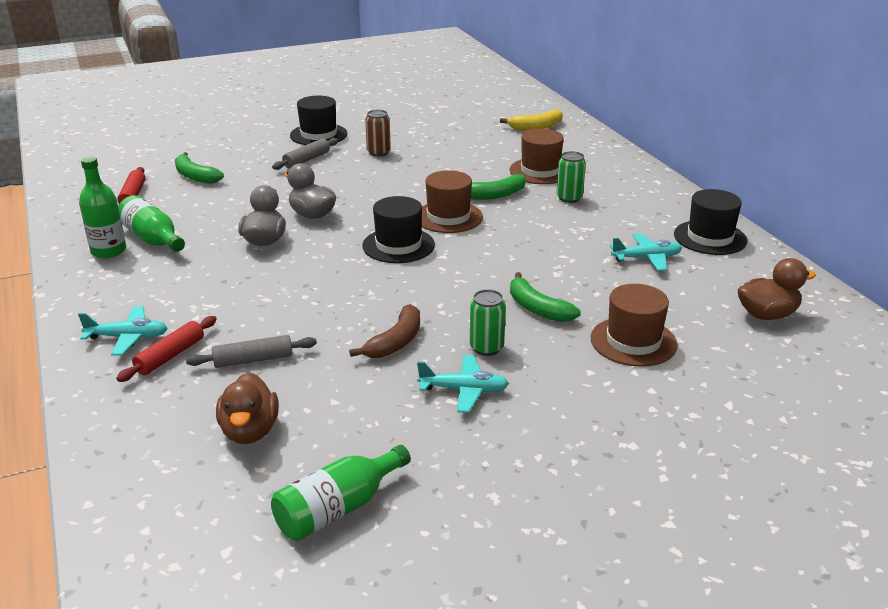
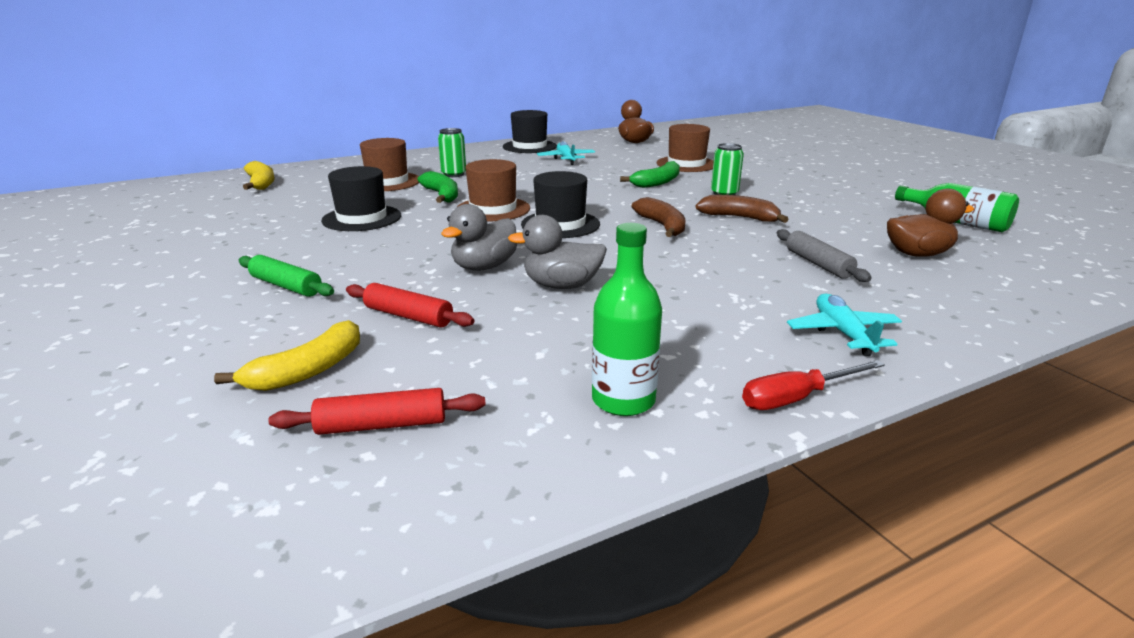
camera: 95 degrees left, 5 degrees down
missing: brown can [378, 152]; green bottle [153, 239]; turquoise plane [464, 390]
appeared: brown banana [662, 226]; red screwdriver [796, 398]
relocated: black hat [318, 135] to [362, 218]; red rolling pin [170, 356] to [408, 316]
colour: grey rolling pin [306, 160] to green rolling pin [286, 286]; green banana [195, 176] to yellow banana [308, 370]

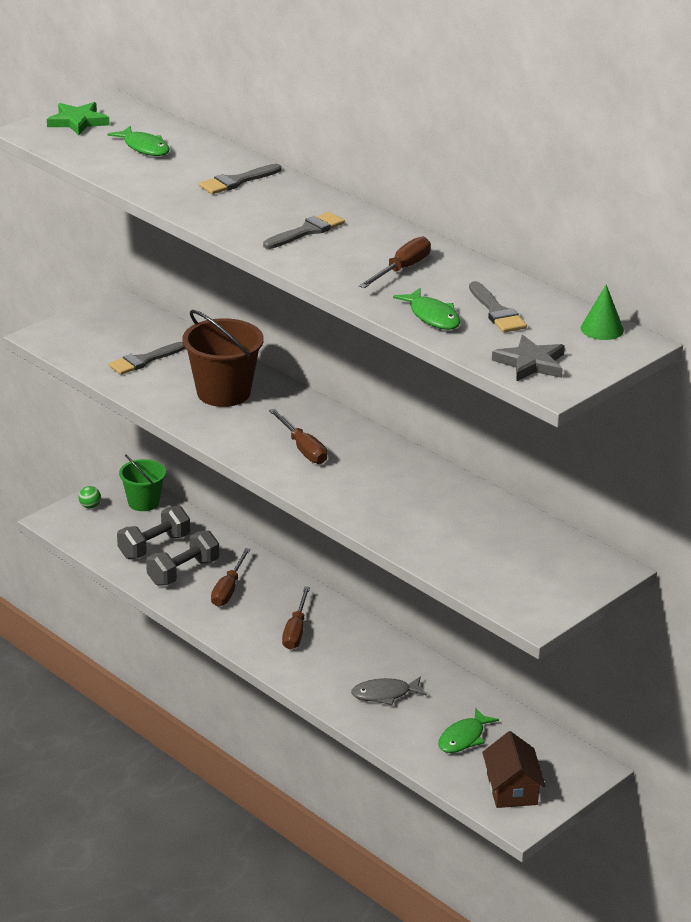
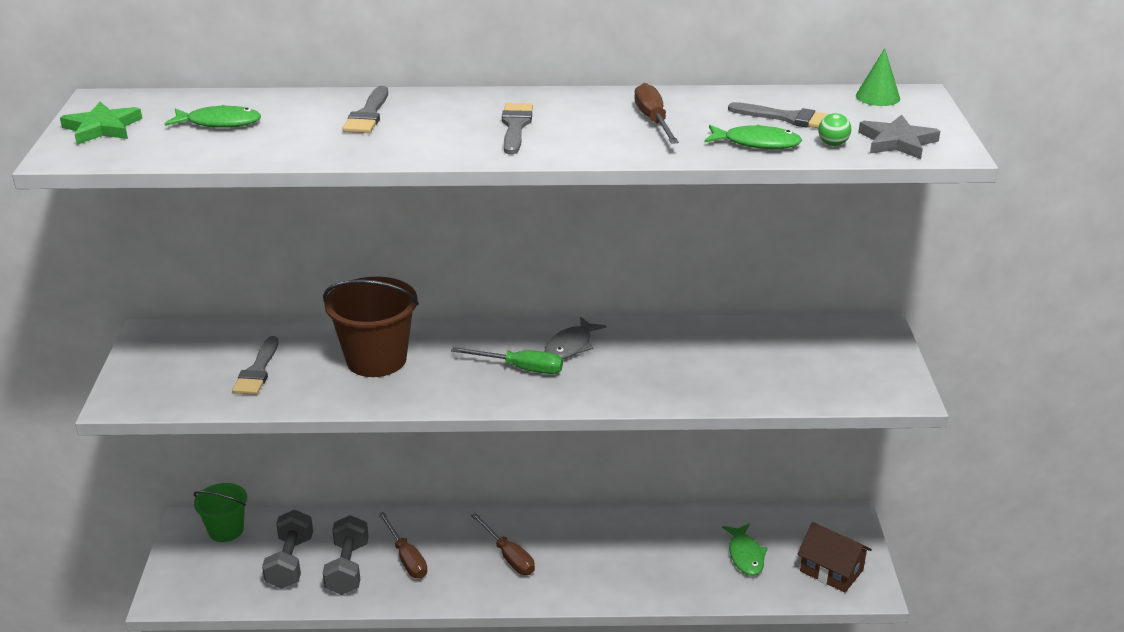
camera: 45 degrees left, 0 degrees up
relocated: green ball [90, 506] to [833, 144]; grey fish [385, 694] to [571, 346]
colour: brown screwdriver [302, 448] to green screwdriver [520, 368]

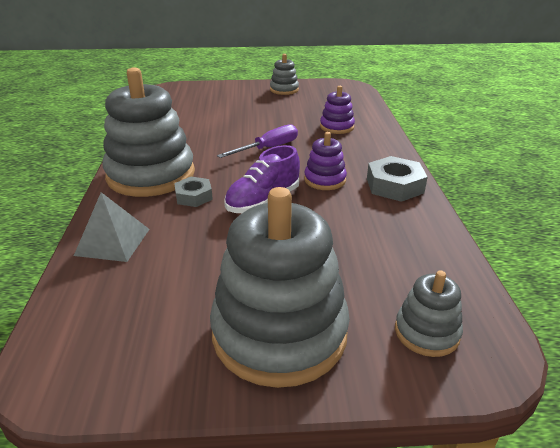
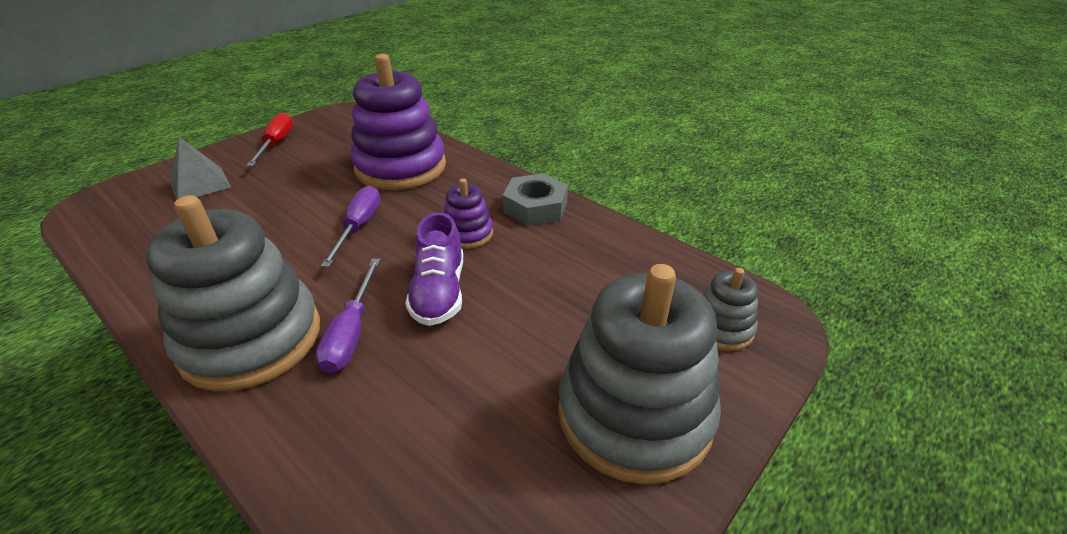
camera: 45 degrees left, 5 degrees up
relocated: grey pyramid [113, 241] to [200, 184]
exchanged: grey stacking toy [284, 90] to red screwdriver [276, 144]; grey nut [194, 196] to purple screwdriver [351, 333]
size: purple stacking toy [337, 127] = [400, 167] x2.11

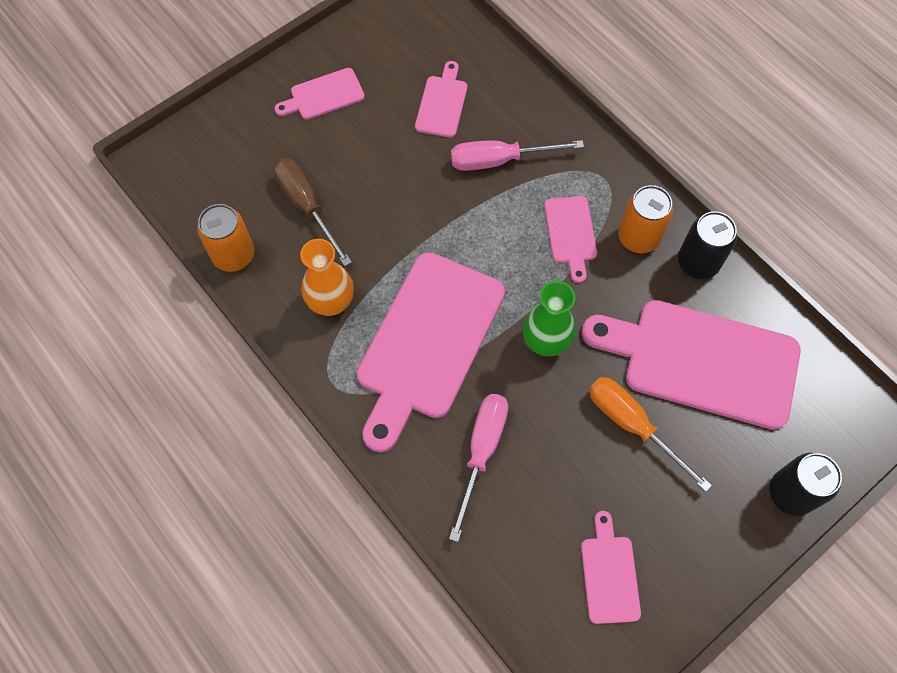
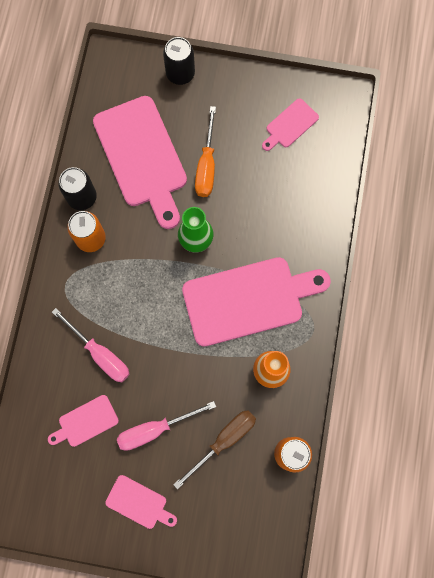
camera: 130 degrees left, 10 degrees up
missing: pink cutting board [570, 233]
relocated: pink screwdriver [481, 452] to [155, 429]
spun: brown screwdriver [306, 206] = [224, 440] 150 degrees counterclockwise

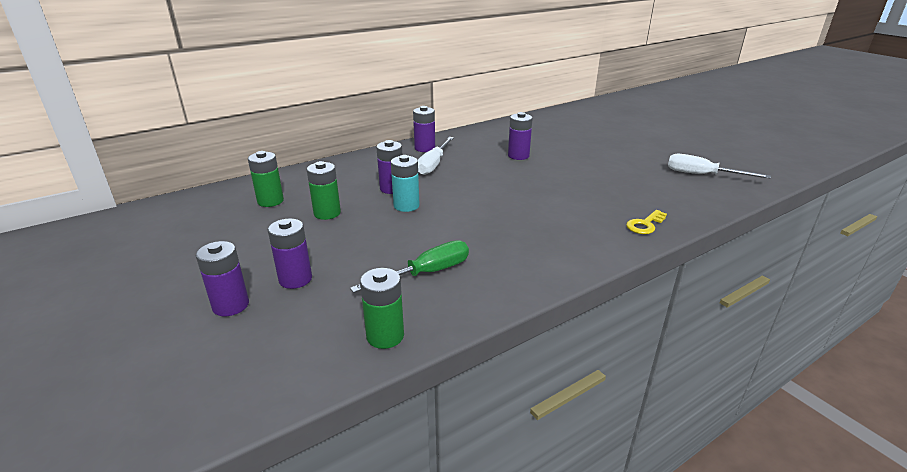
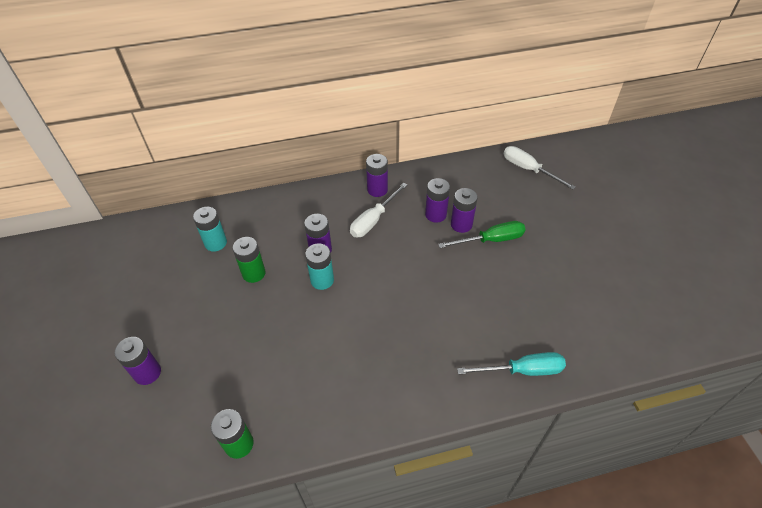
camera: 20 degrees right, 20 degrees up
relocated: white screwdriver [702, 175] to [528, 169]; purple battery [295, 279] to [435, 215]; green screwdriver [426, 273] to [491, 240]
exchanged: yellow key [645, 225] to turquoise screwdriver [522, 370]
colour: green battery [270, 201] to turquoise battery [216, 243]

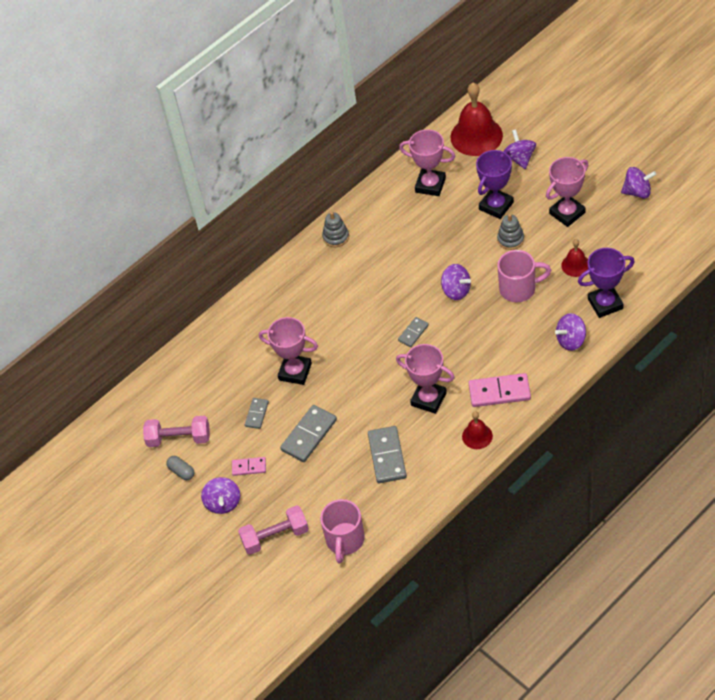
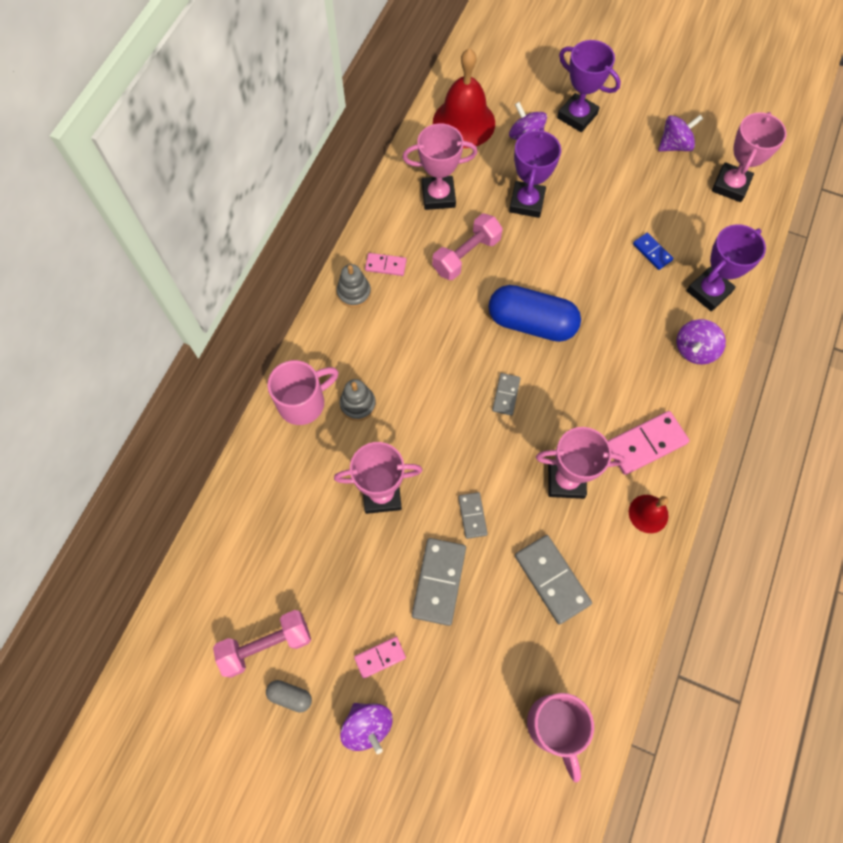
camera: 30 degrees left, 15 degrees up
appeared: purple trophy [577, 116]; pink domino [385, 265]
relocated: pink trophy [567, 213] to [730, 185]; grey stacking toy [510, 239] to [358, 404]; pink mug [519, 289] to [303, 403]; grey domino [257, 414] to [472, 516]; pink dumbbell [275, 537] to [466, 255]
exchanged: red bell [575, 265] to blue domino [652, 252]; purple spinning top [456, 290] to blue capsule [531, 323]

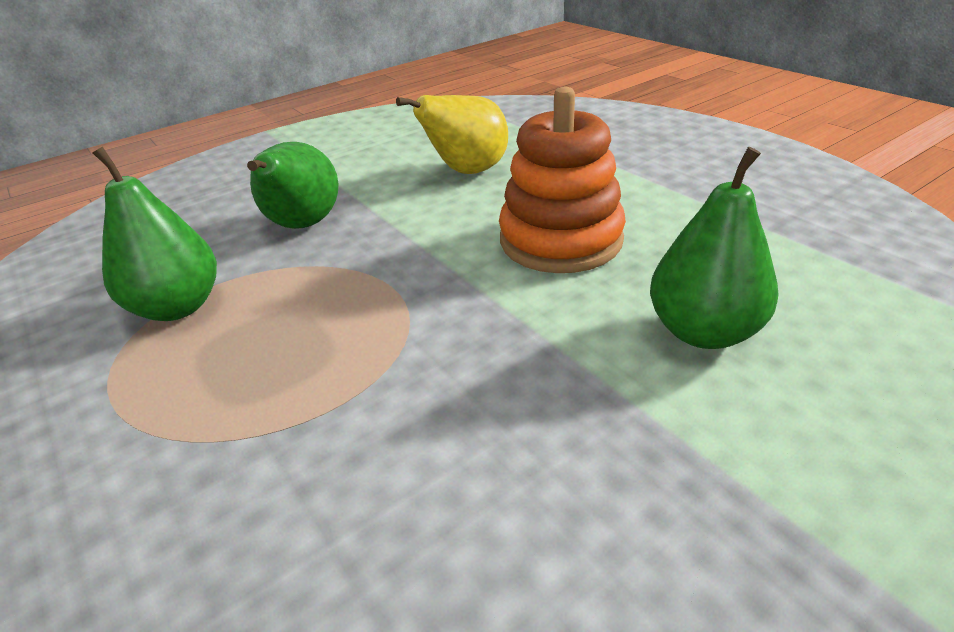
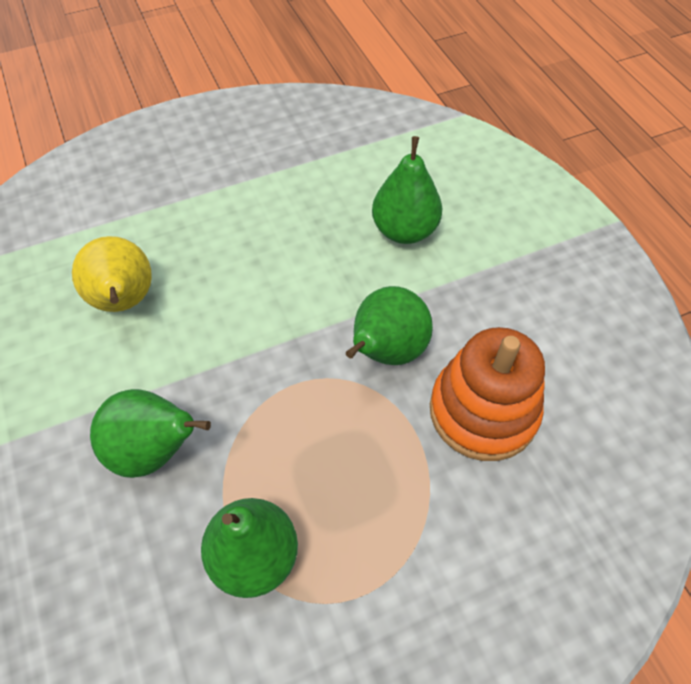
camera: 80 degrees left, 20 degrees up
appeared: green pear [386, 351]
relocated: orange stacking toy [560, 240] to [483, 411]

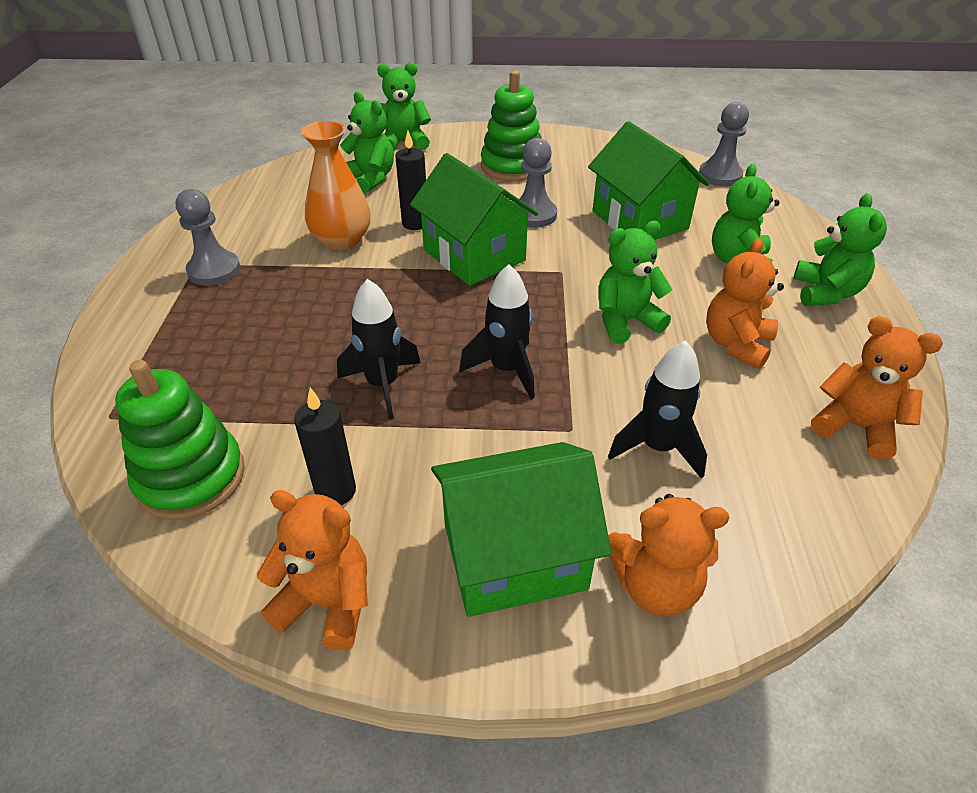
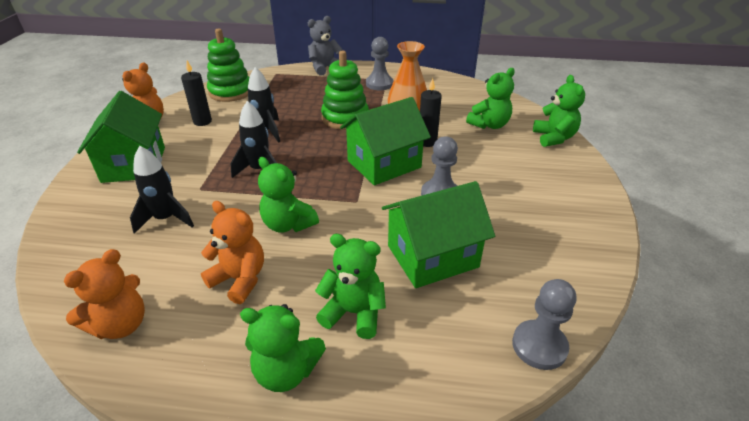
camera: 95 degrees right, 5 degrees down
missing: orange teddy bear [655, 585]
appeared: grey teddy bear [324, 68]
relocated: green stacking toy [512, 166] to [345, 118]
spun: green teddy bear [625, 321] = [288, 224] 150 degrees clockwise

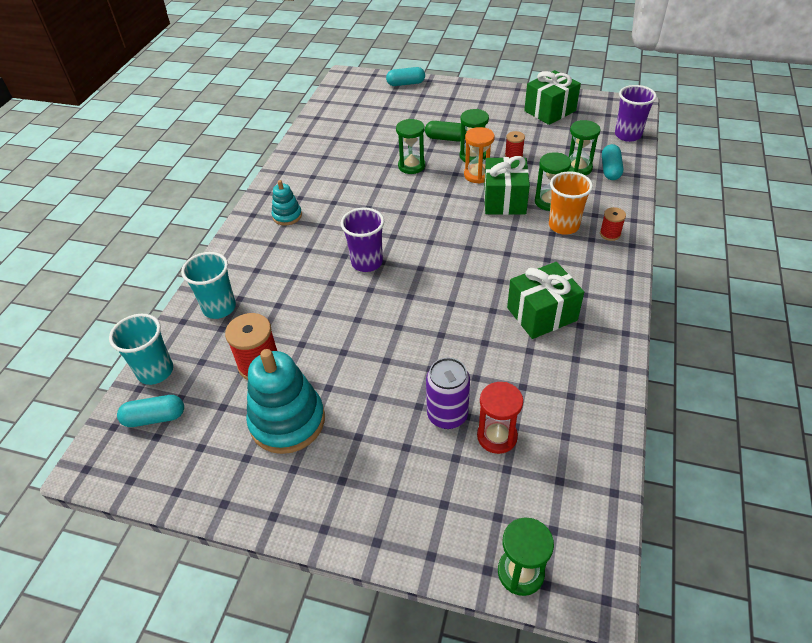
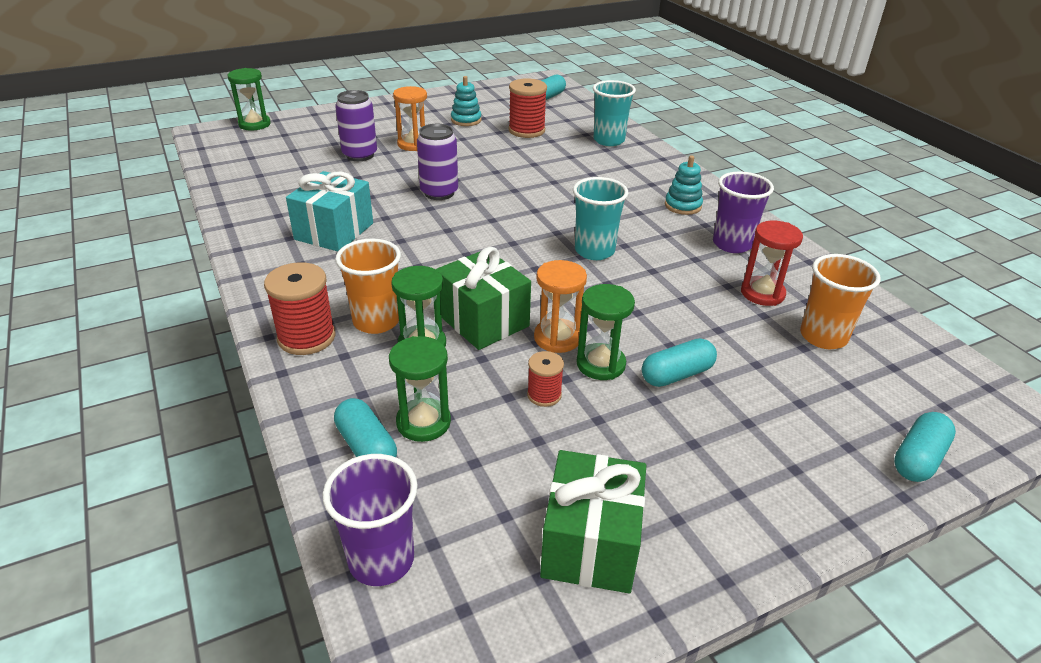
camera: 135 degrees right, 10 degrees down
missing: green hourglass [411, 166]
appeared: orange hourglass [413, 144]; purple can [439, 193]; orange cup [823, 337]
relocated: purple cup [367, 262] to [732, 244]; turquoise cup [155, 371] to [594, 251]; red hourglass [497, 436] to [762, 293]
colour: green capsule [446, 138] to turquoise capsule [677, 374]; green gift [542, 314] to turquoise gift [334, 231]
size: red spool [610, 234] = [306, 337] x1.79; turquoise stacking toy [287, 421] = [466, 120] x0.52

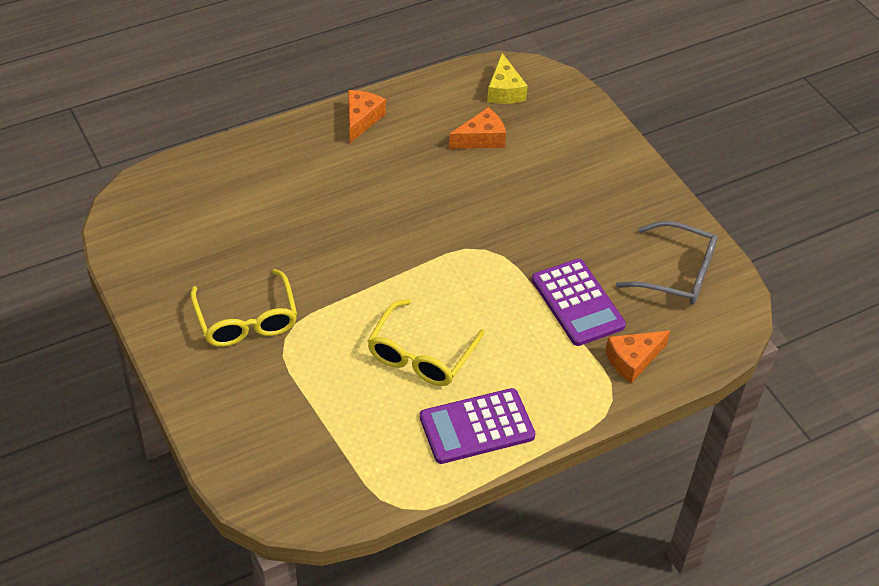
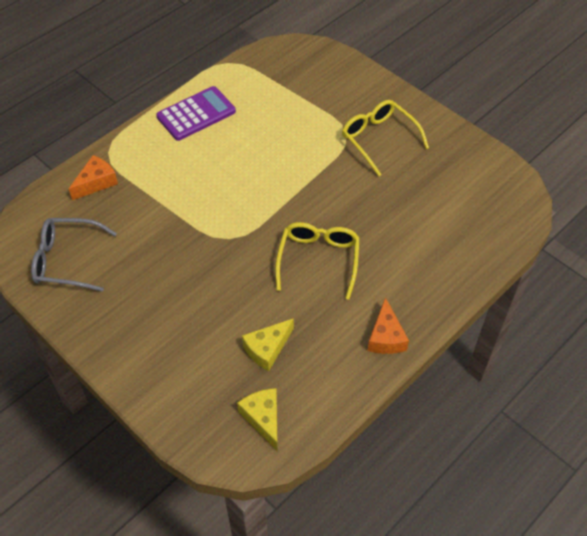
camera: 165 degrees right, 5 degrees up
missing: purple calculator [577, 303]
relocated: yellow glasses [421, 355] to [318, 260]
colour: orange cheese [481, 139] to yellow cheese [267, 349]

